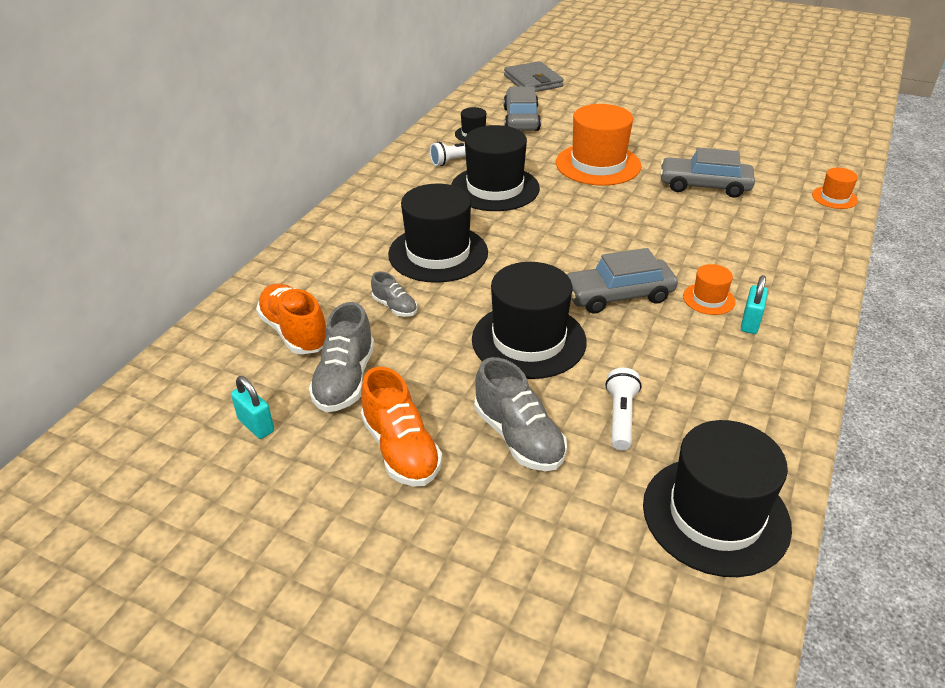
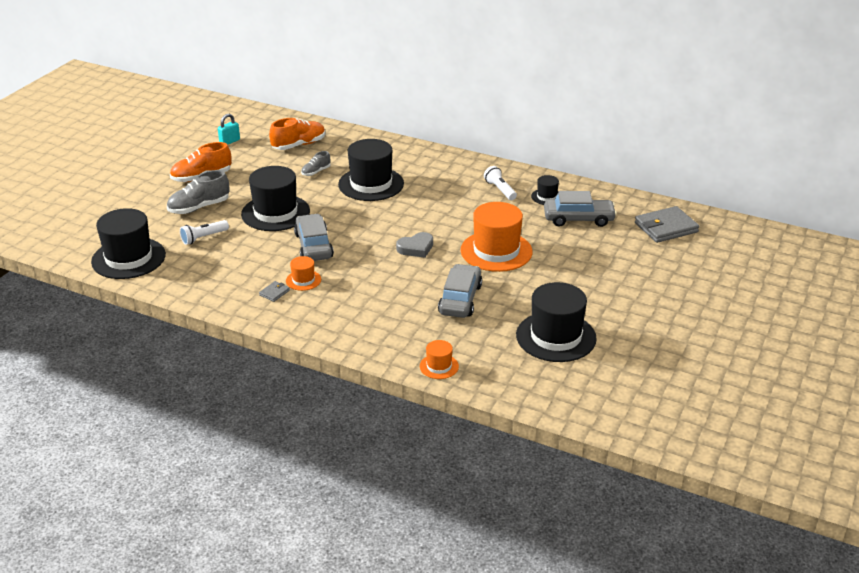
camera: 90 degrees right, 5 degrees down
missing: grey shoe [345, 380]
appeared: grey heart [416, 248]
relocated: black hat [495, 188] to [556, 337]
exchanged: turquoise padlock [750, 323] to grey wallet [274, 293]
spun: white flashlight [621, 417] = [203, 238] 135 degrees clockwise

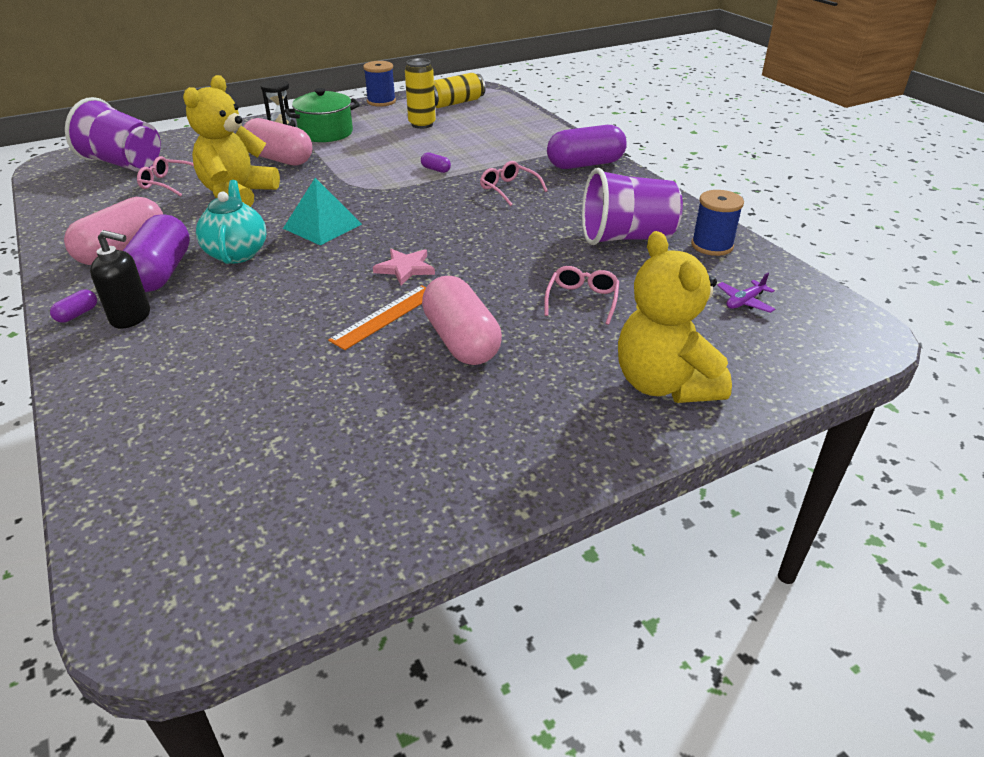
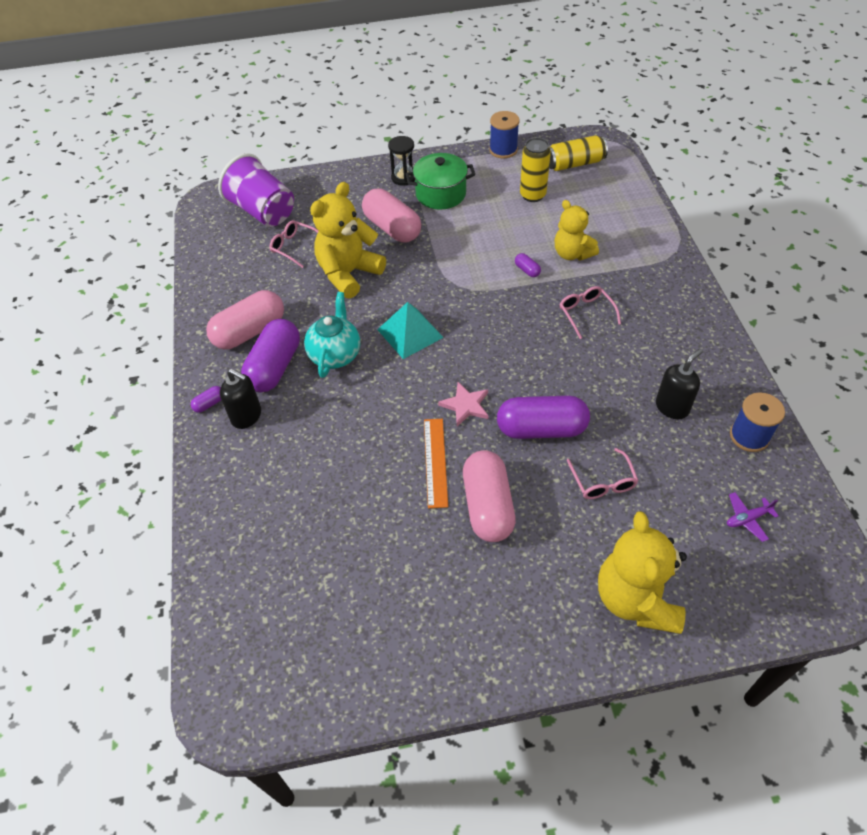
camera: 20 degrees right, 15 degrees up
appeared: yellow teddy bear [572, 253]
relocated: purple capsule [585, 164] to [541, 429]
exchanged: purple cup [626, 238] to black soap dispenser [672, 407]
spun: pink glasses [582, 300] = [603, 481] 135 degrees clockwise; orange ruler [385, 316] = [435, 462] 60 degrees counterclockwise

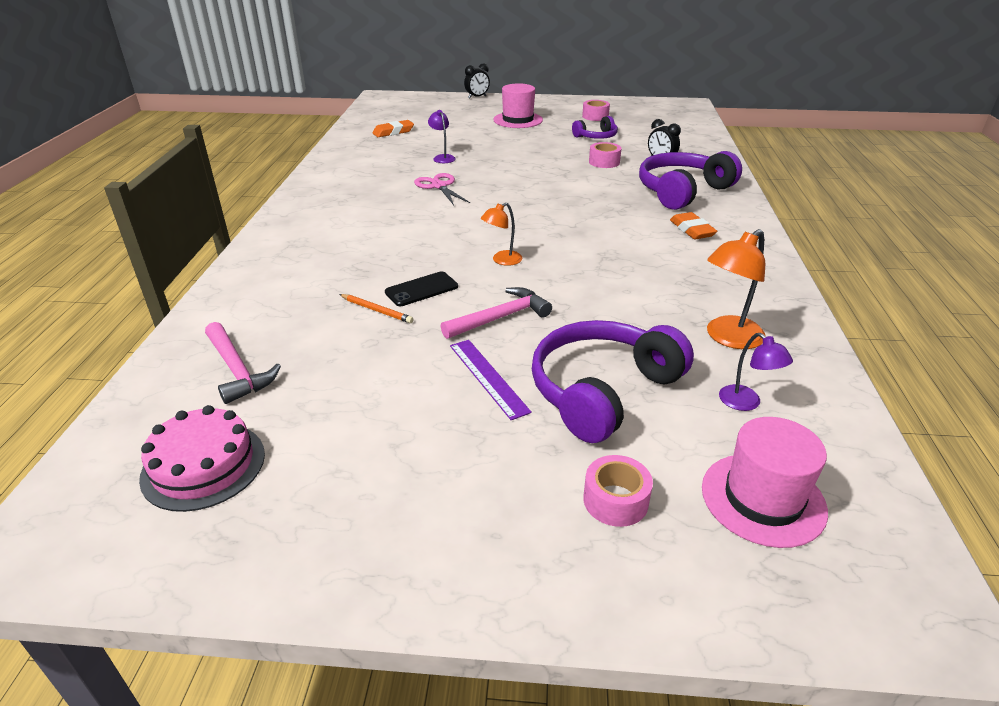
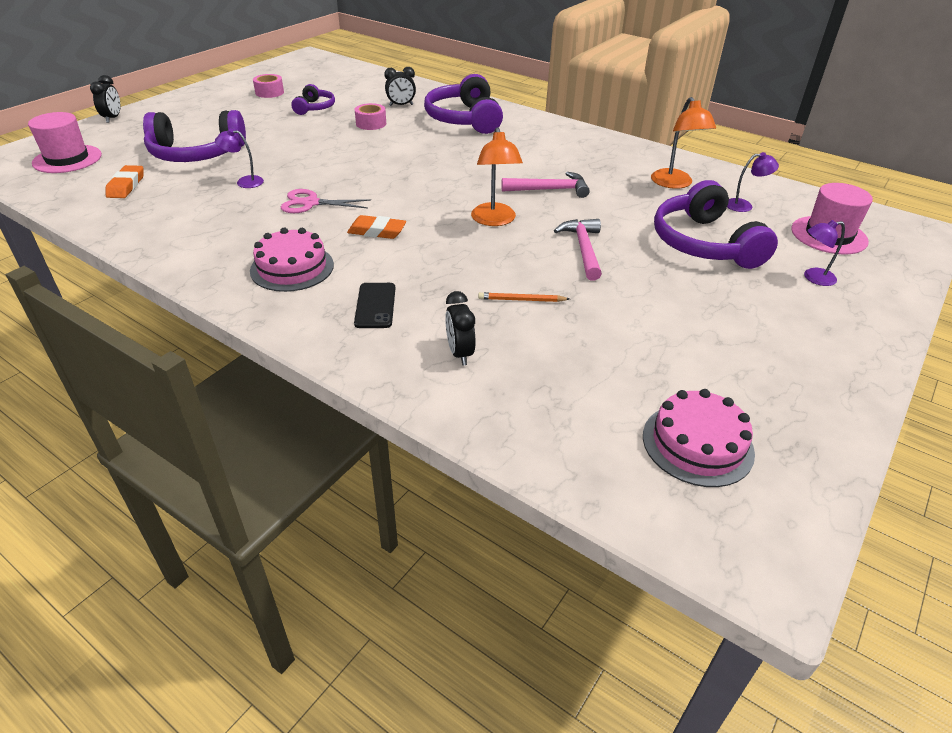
camera: 60 degrees left, 5 degrees up
missing: purple ruler [488, 377]
appeared: purple headphones [197, 153]; pink cake [292, 268]; black clock [459, 353]
relocated: pink hat [518, 120] to [67, 159]; orange eraser [692, 230] to [377, 231]; black phone [421, 289] to [375, 305]; pink hammer [237, 370] to [550, 190]
exchanged: pink tape [615, 500] to purple lamp [813, 278]
spun: orange pencil [377, 310] = [521, 300] 150 degrees counterclockwise
size: orange lamp [502, 260] = [494, 220] x1.61

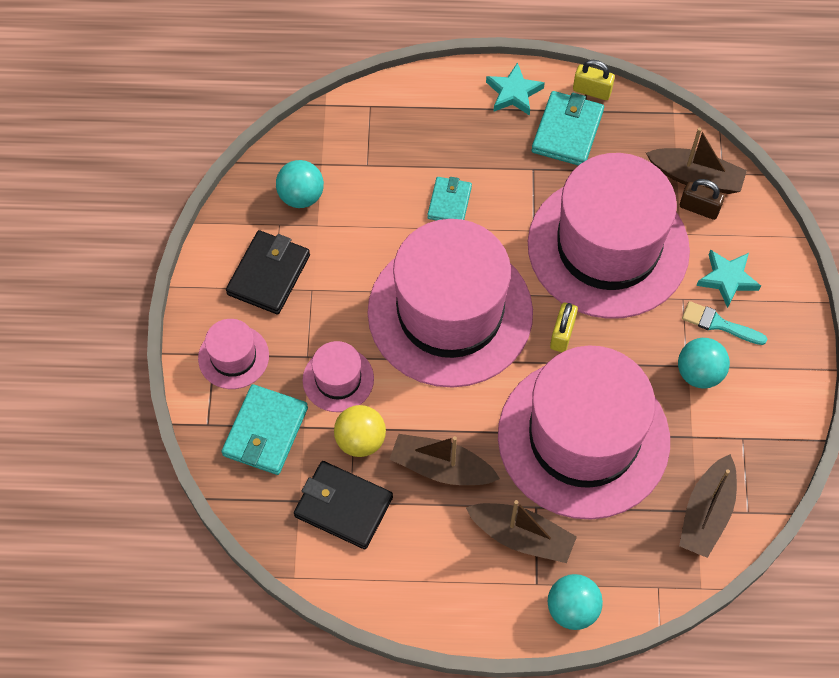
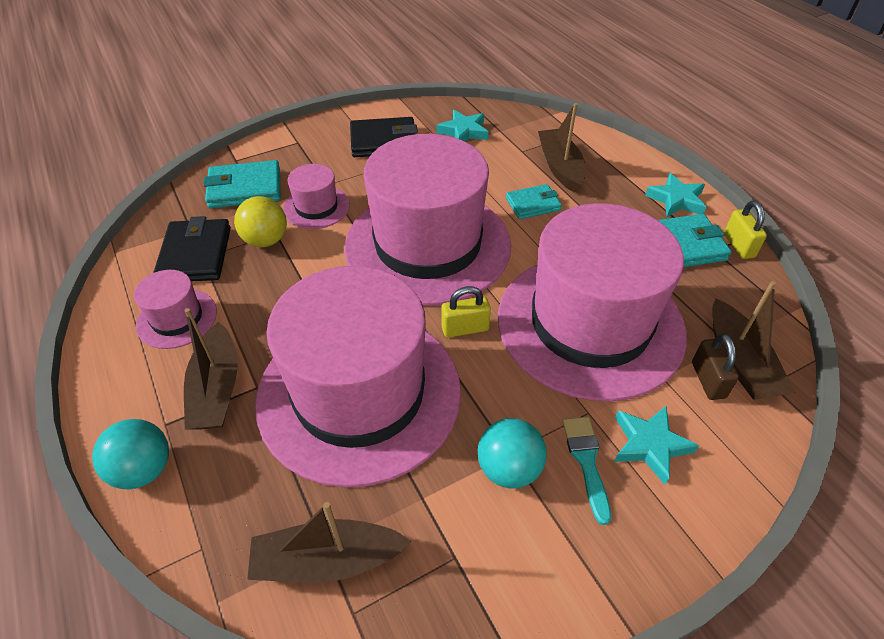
camera: 60 degrees right, 15 degrees down
relocated: pink hat [233, 357] to [177, 318]; brown boat [441, 468] to [560, 167]
exchanged: turquoise ball [301, 196] to turquoise star [463, 131]

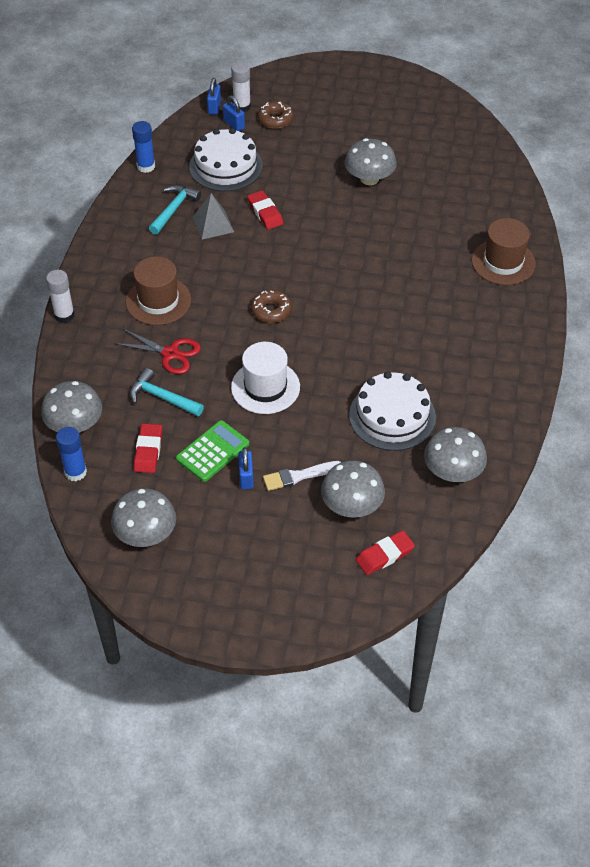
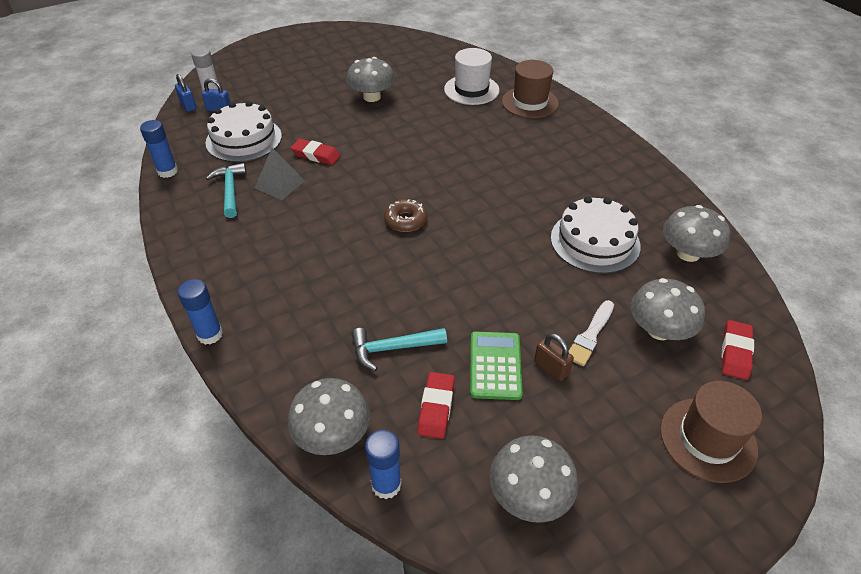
camera: 40 degrees left, 5 degrees down
missing: brown donut [275, 119]; red scissors [170, 354]
relocated: brown hat [158, 301] to [708, 439]; white hat [265, 387] to [471, 90]
colour: white glue stick [64, 315] to blue glue stick [210, 334]; blue padlock [246, 477] to brown padlock [551, 368]
spun: red eraser [148, 451] = [436, 407] 45 degrees clockwise

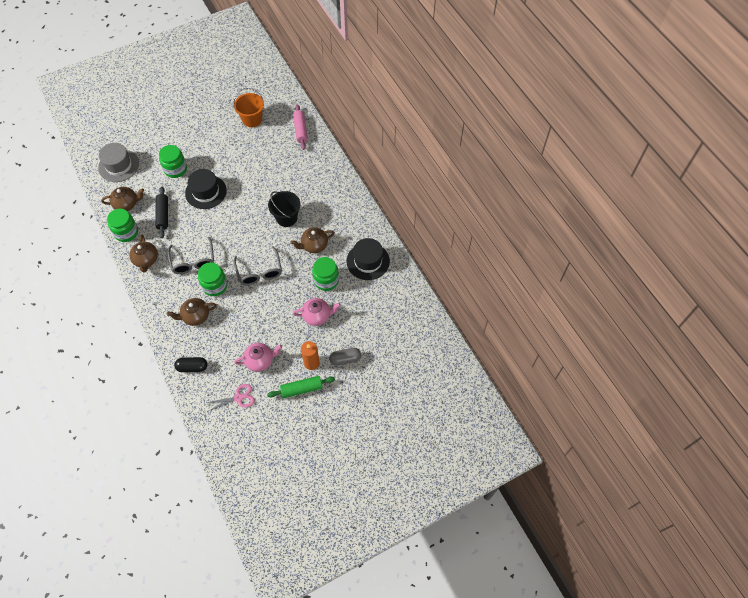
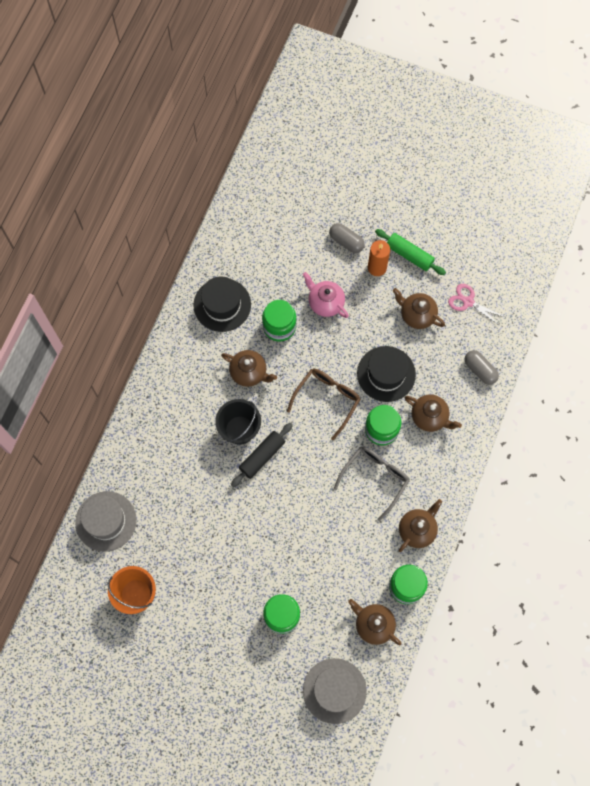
camera: 130 degrees left, 10 degrees up
relocated: black hat [206, 192] to [386, 374]; black rolling pin [163, 215] to [262, 456]
exchanged: pink rolling pin [300, 130] to grey hat [106, 521]
colour: grey glasses [259, 272] to brown glasses [327, 399]; pink teapot [260, 360] to brown teapot [417, 315]; black capsule [192, 367] to grey capsule [480, 370]

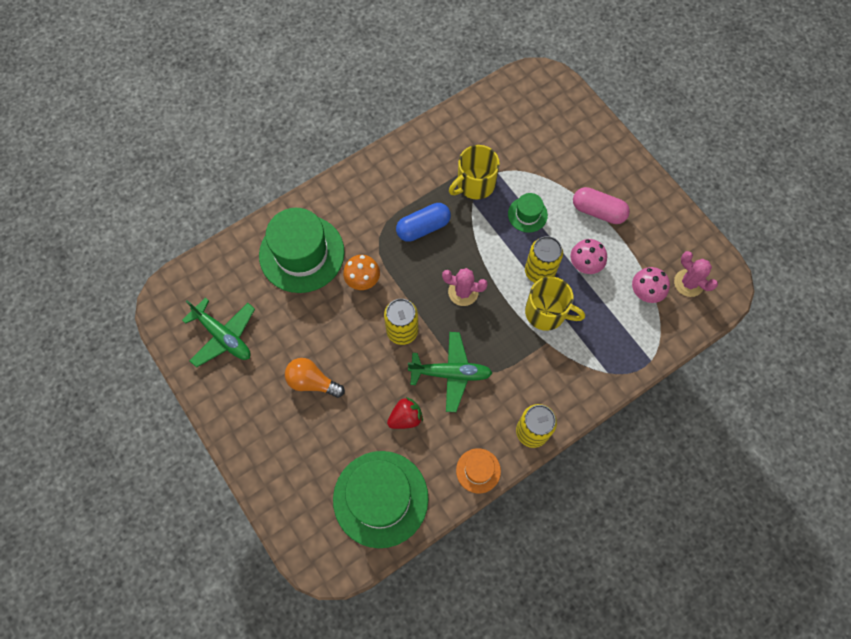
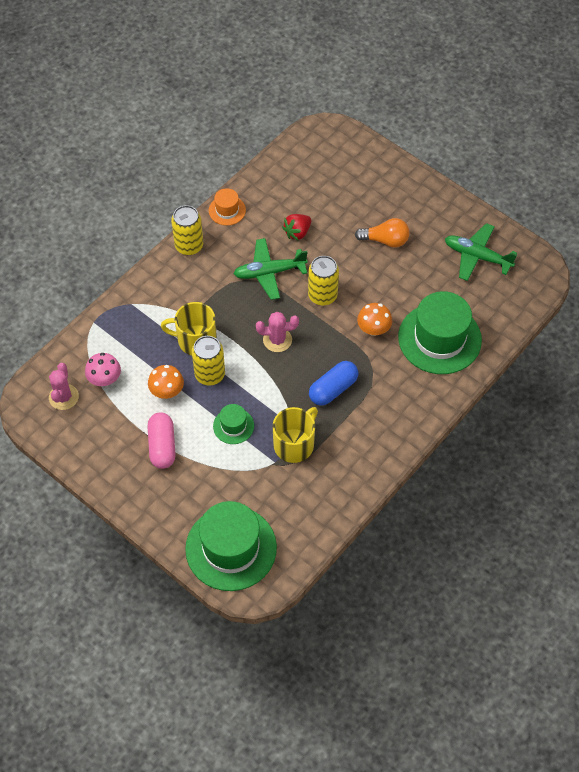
camera: 165 degrees right, 10 degrees down
relocated: green hat [380, 498] to [231, 548]
colour: pink mushroom [585, 264] to orange mushroom [167, 391]
spun: pink capsule [598, 211] = [162, 446] 75 degrees clockwise; pink cactus [688, 283] = [63, 397] 60 degrees clockwise

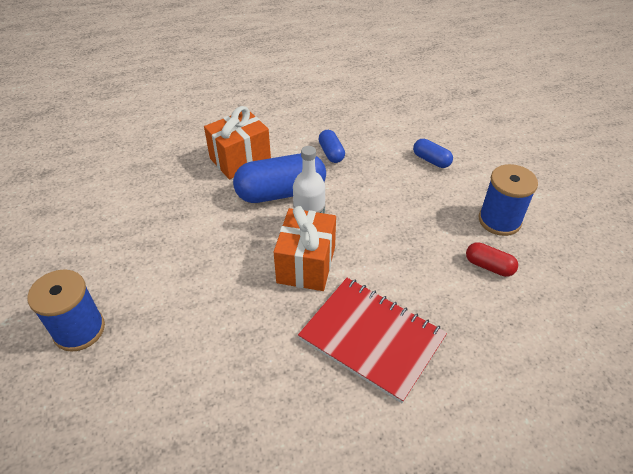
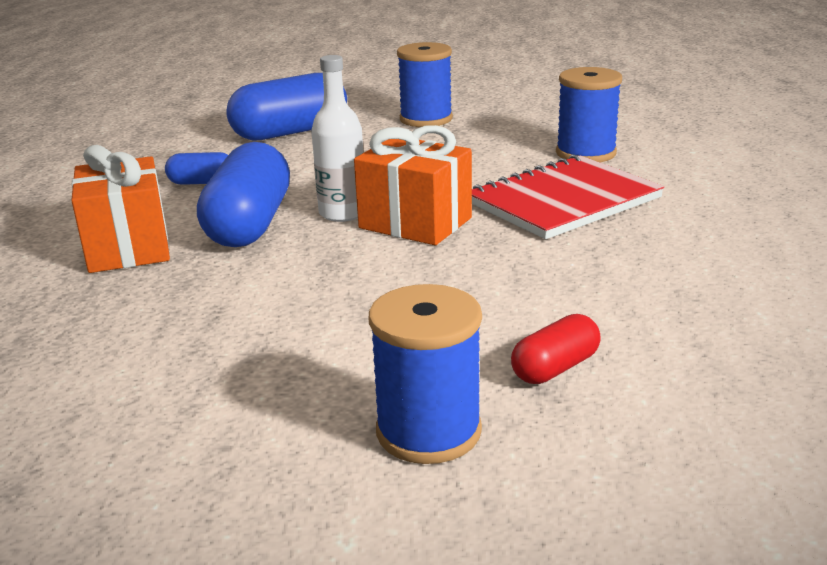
camera: 70 degrees left, 20 degrees down
appeared: blue spool [585, 153]
relocated: red capsule [489, 266] to [555, 368]
size: blue capsule [431, 160] = [290, 132] x2.01

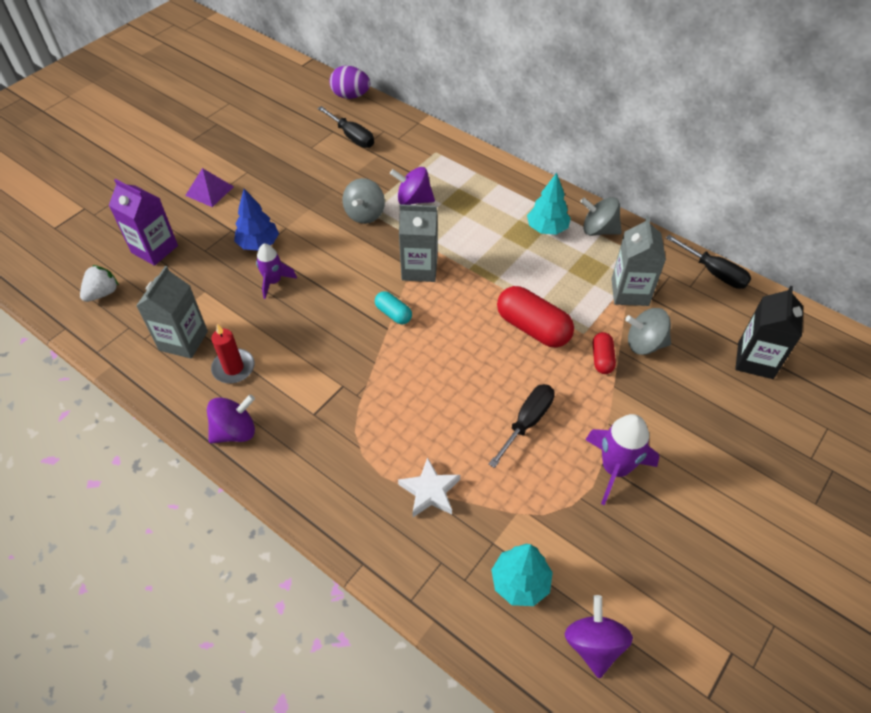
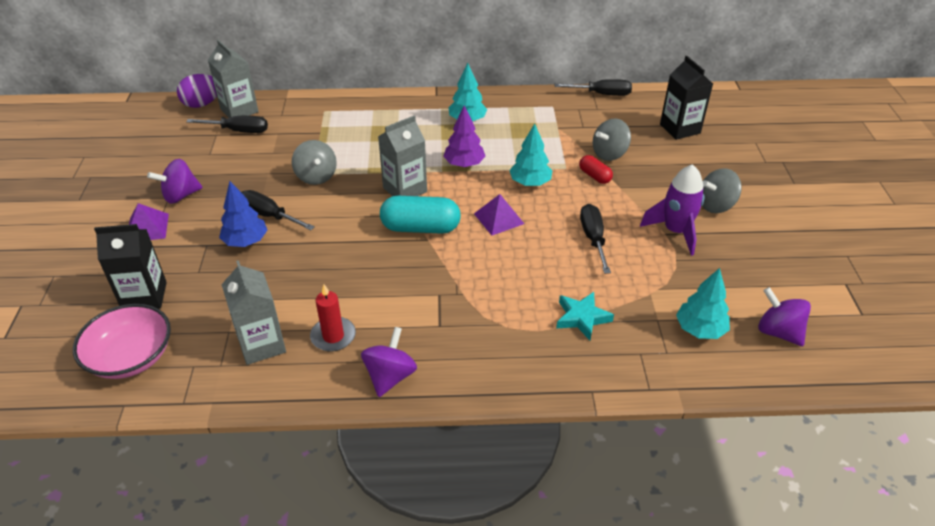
camera: 40 degrees left, 10 degrees down
missing: purple rocket [273, 282]
appeared: purple tree [464, 164]; black screwdriver [269, 215]; purple pyramid [499, 218]
relocated: purple spinning top [413, 200] to [180, 196]; grey spinning top [598, 230] to [715, 205]; grey carton [629, 292] to [239, 110]
exchanged: white strawberry [103, 293] to pink bowl [131, 357]; red capsule [533, 328] to turquoise tree [530, 183]
colour: purple carton [154, 249] to black carton [144, 296]; white star [430, 491] to turquoise star [582, 318]
size: turquoise capsule [393, 314] = [420, 228] x1.86

